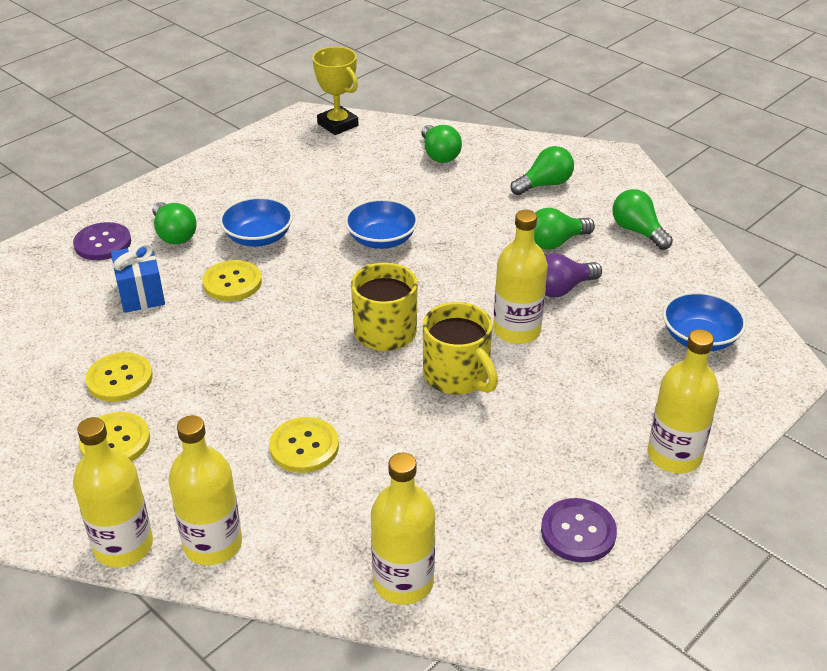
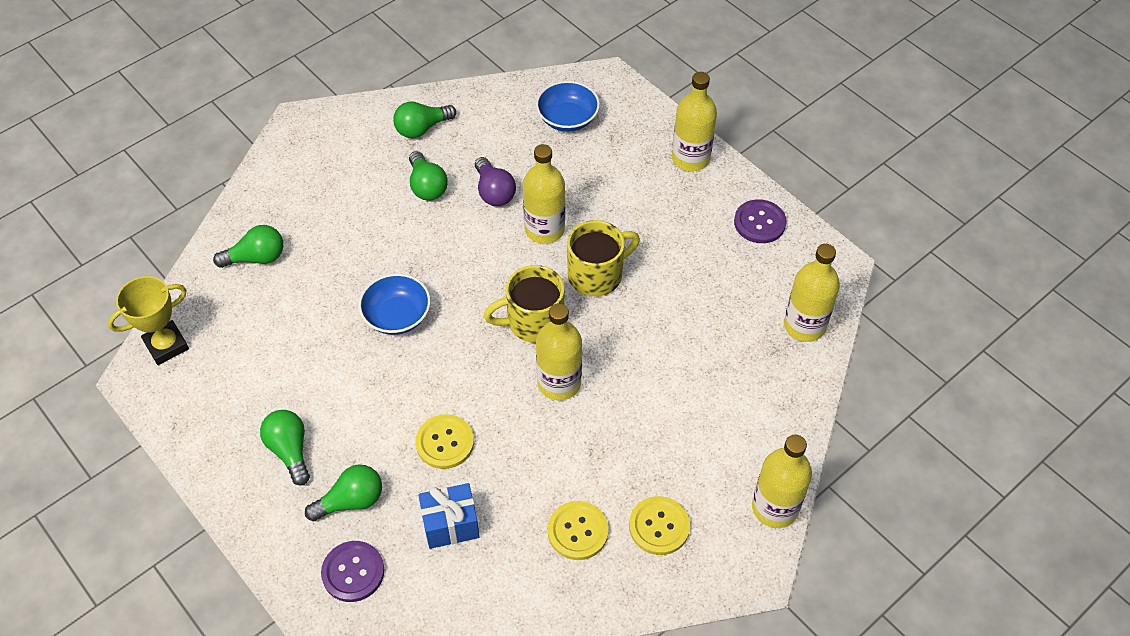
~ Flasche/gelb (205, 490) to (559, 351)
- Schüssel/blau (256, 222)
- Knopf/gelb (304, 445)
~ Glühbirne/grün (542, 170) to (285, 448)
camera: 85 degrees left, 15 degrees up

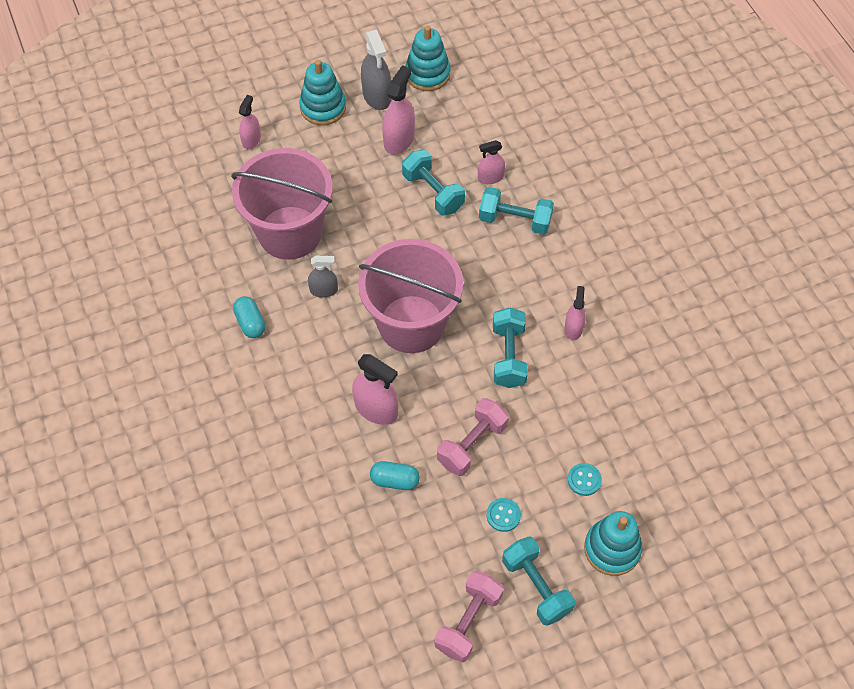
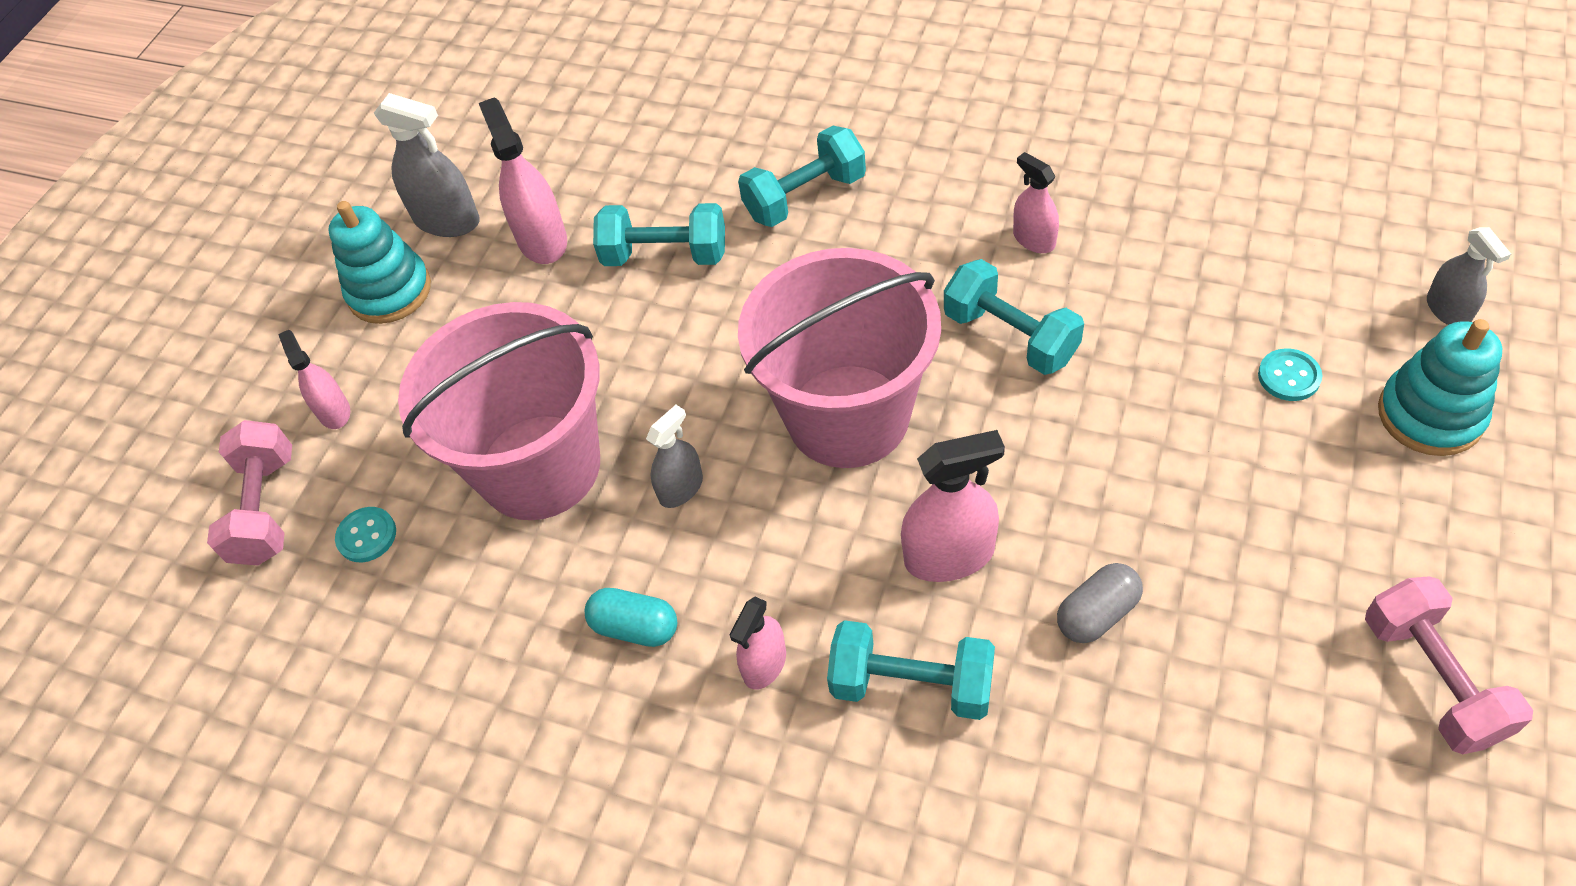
~ Kapsel/türkis (395, 475) to Kapsel/grau (1100, 603)
- Stapelspielzeug/türkis (427, 58)
~ Hantel/rosa (473, 437) to (249, 492)
~ Sprühflasche/rosa (491, 162) to (758, 643)
~ Knopf/türkis (504, 515) to (365, 534)
~ Hantel/türkis (538, 581) to (911, 670)
+ Sprühflasche/grau (1469, 276)
camera: 40 degrees left, 5 degrees down

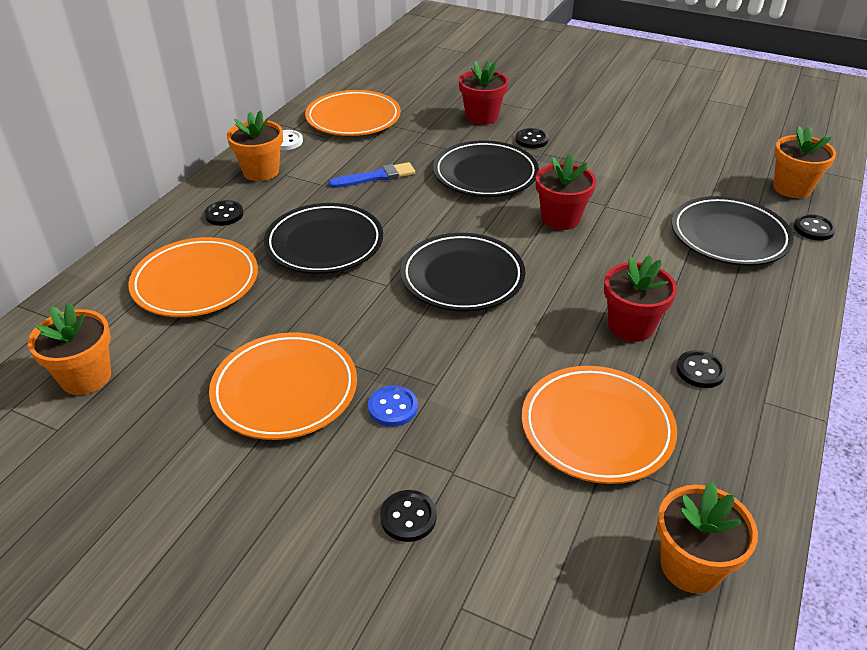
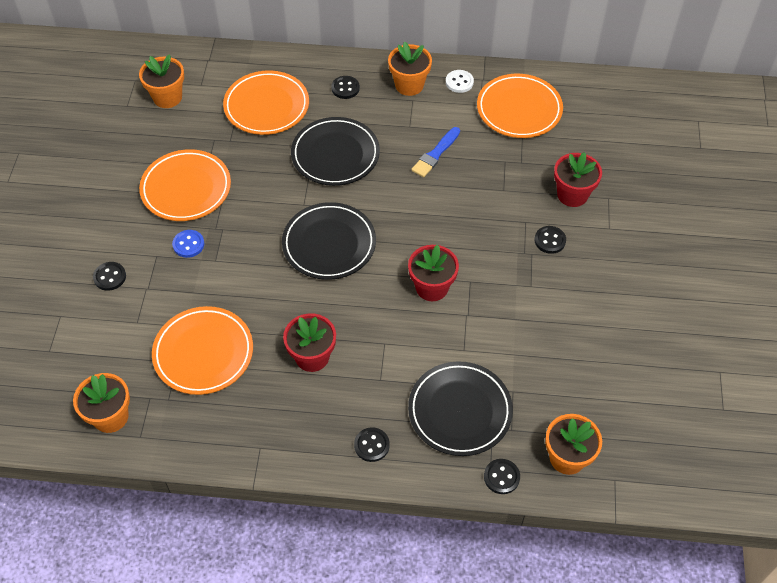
~ Pinsel/blau (371, 175) = (435, 152) 75 degrees clockwise
- Teller/schwarz (486, 169)
~ Knopf/schwarz (701, 369) to (372, 444)
camera: 70 degrees right, 15 degrees up

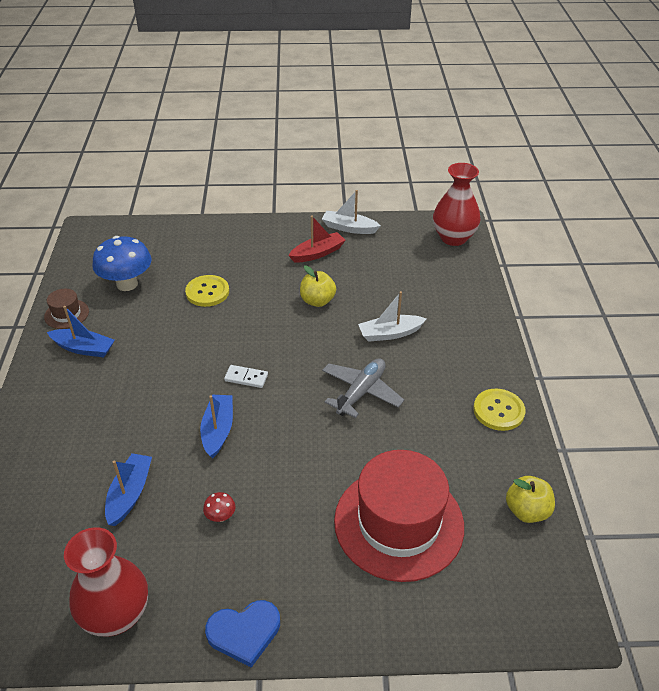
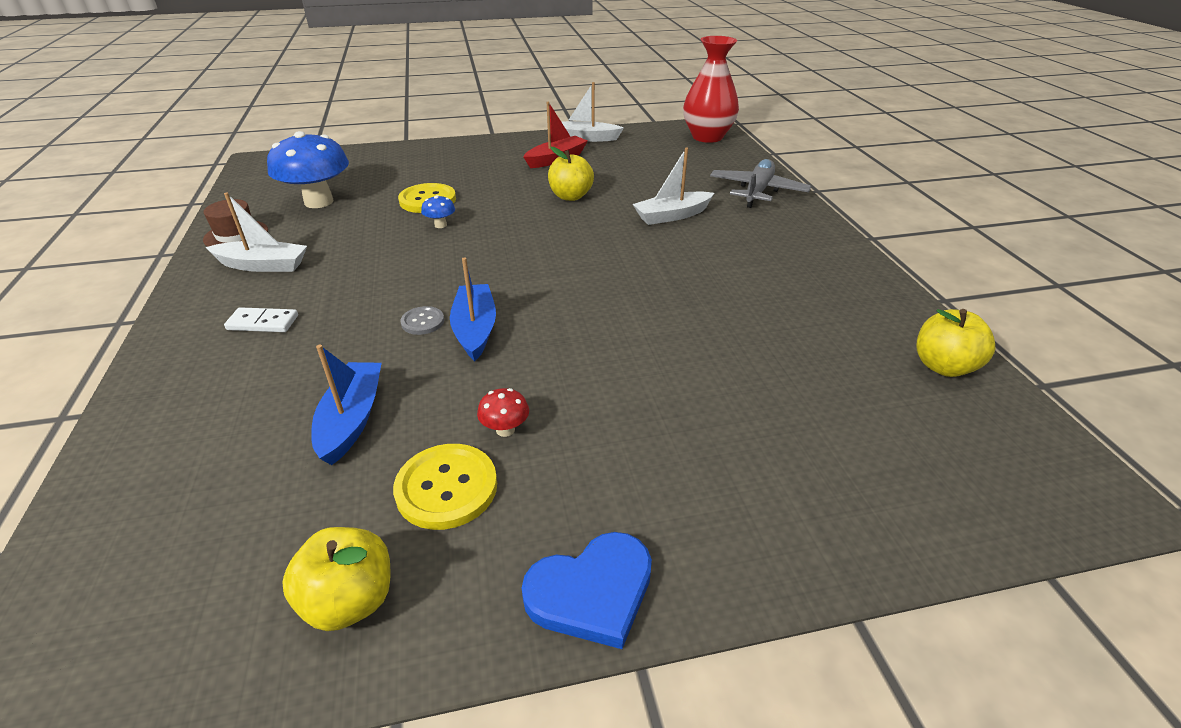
~ Boot/blau (81, 331) to Boot/weiß (256, 232)
~ Vase/rot (106, 581) to Apfel/gelb (336, 579)
~ Dominostein/weiß (246, 376) to (261, 319)
~ Flugzeug/grau (363, 388) to (760, 183)
- Hut/rot (399, 516)
~ Knopf/gelb (499, 410) to (445, 487)
+ Knopf/grau (422, 320)
+ Pilz/blau (438, 211)
camera: 10 degrees left, 5 degrees down

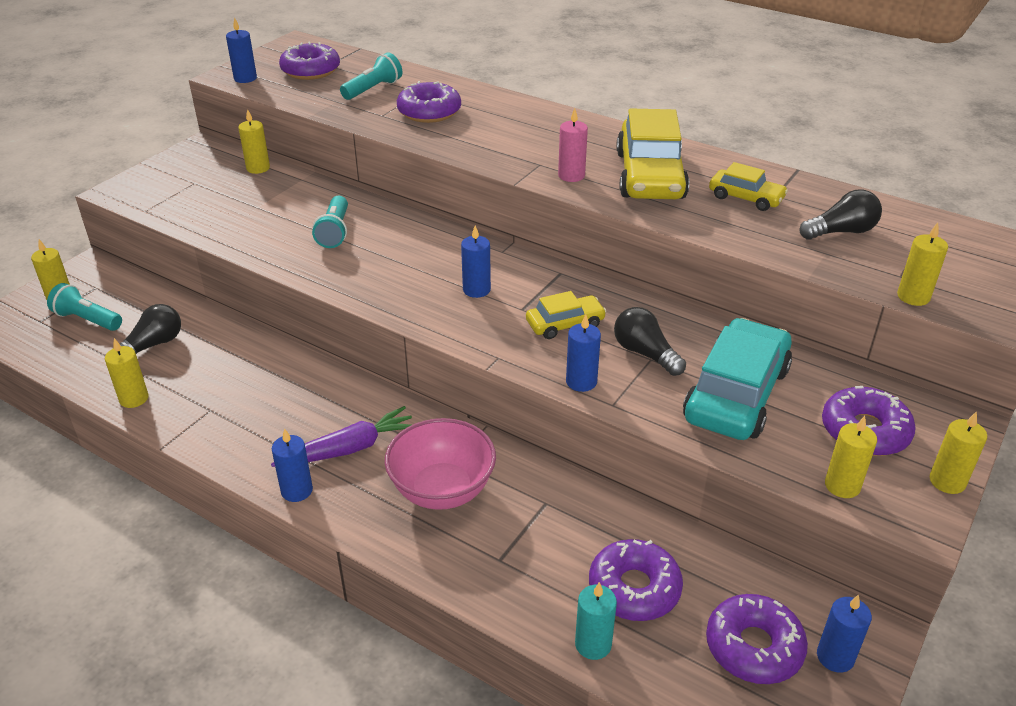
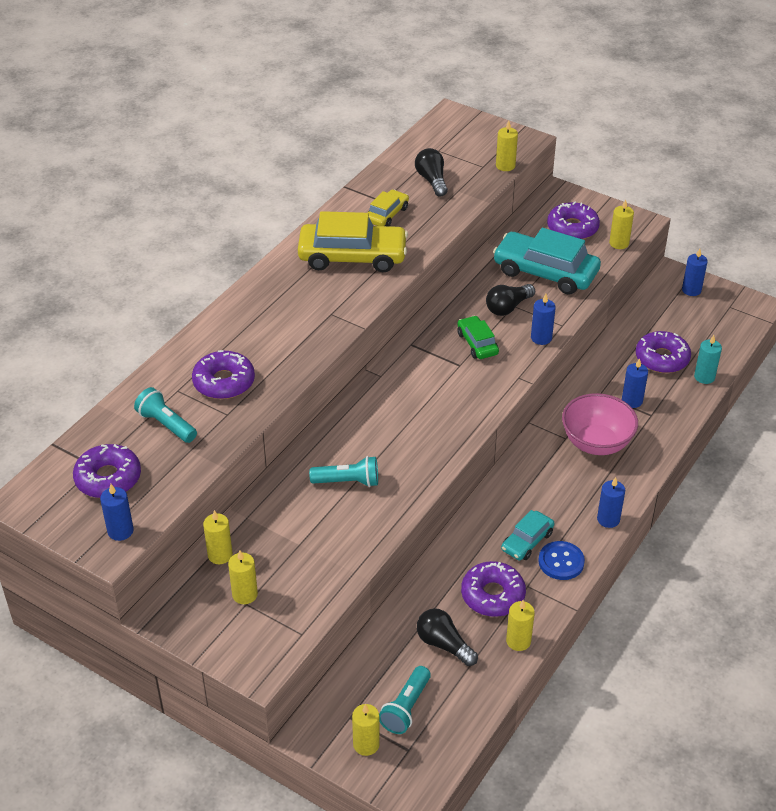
- Karotte/lila (341, 436)
~ Kerze/blau (476, 261) to (635, 383)
~ Auto/gelb (566, 315) to Auto/grün (478, 337)
- Kerze/rosa (573, 145)
~ Donut/lila (757, 639) to (493, 589)
~ Kerze/gelb (958, 452) to (243, 577)
+ Auto/türkis (528, 535)
+ Knopf/blau (561, 560)
camera: 90 degrees left, 5 degrees up

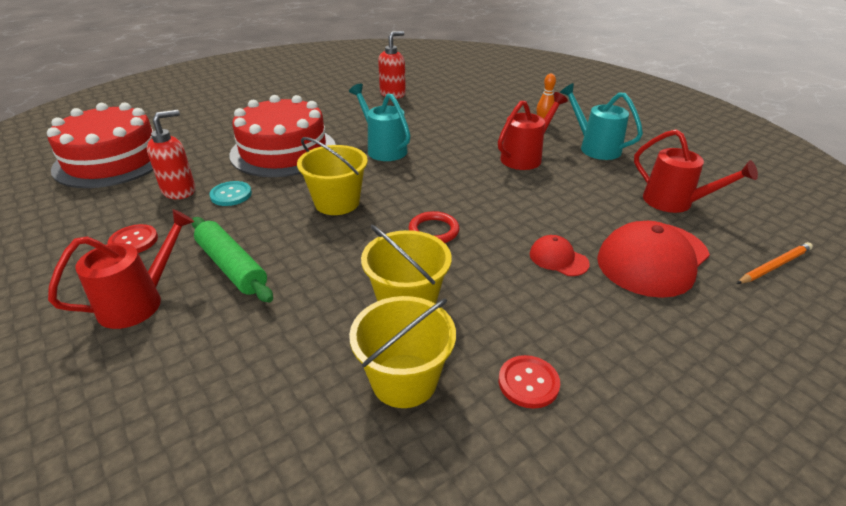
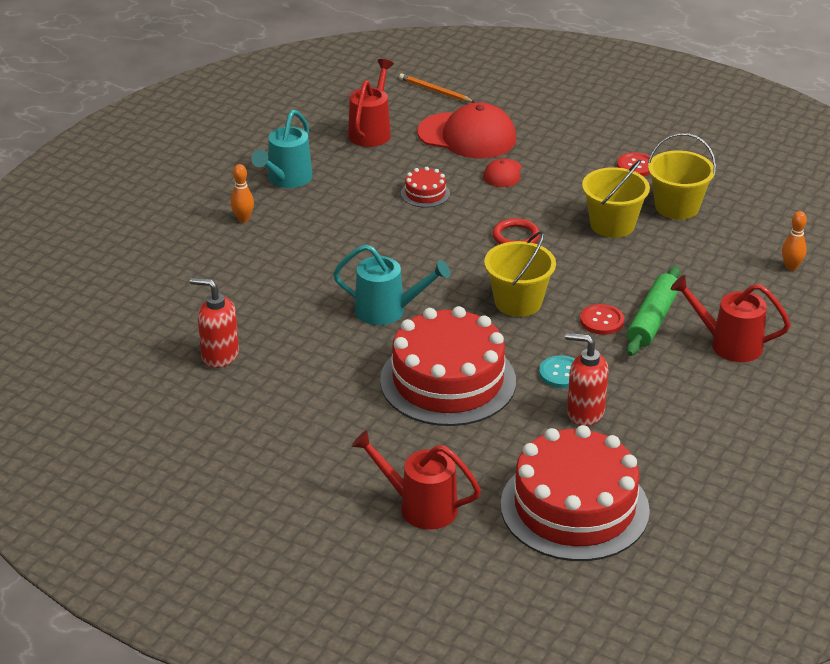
~ Knopf/rot (132, 238) to (602, 319)
~ Gießkanne/türkis (380, 122) = (391, 284) 105 degrees counterclockwise
~ Gießkanne/rot (533, 131) to (416, 480)
+ Kuchen/rot (425, 187)
+ Bowlingkegel/orange (794, 241)
camera: 115 degrees left, 0 degrees up

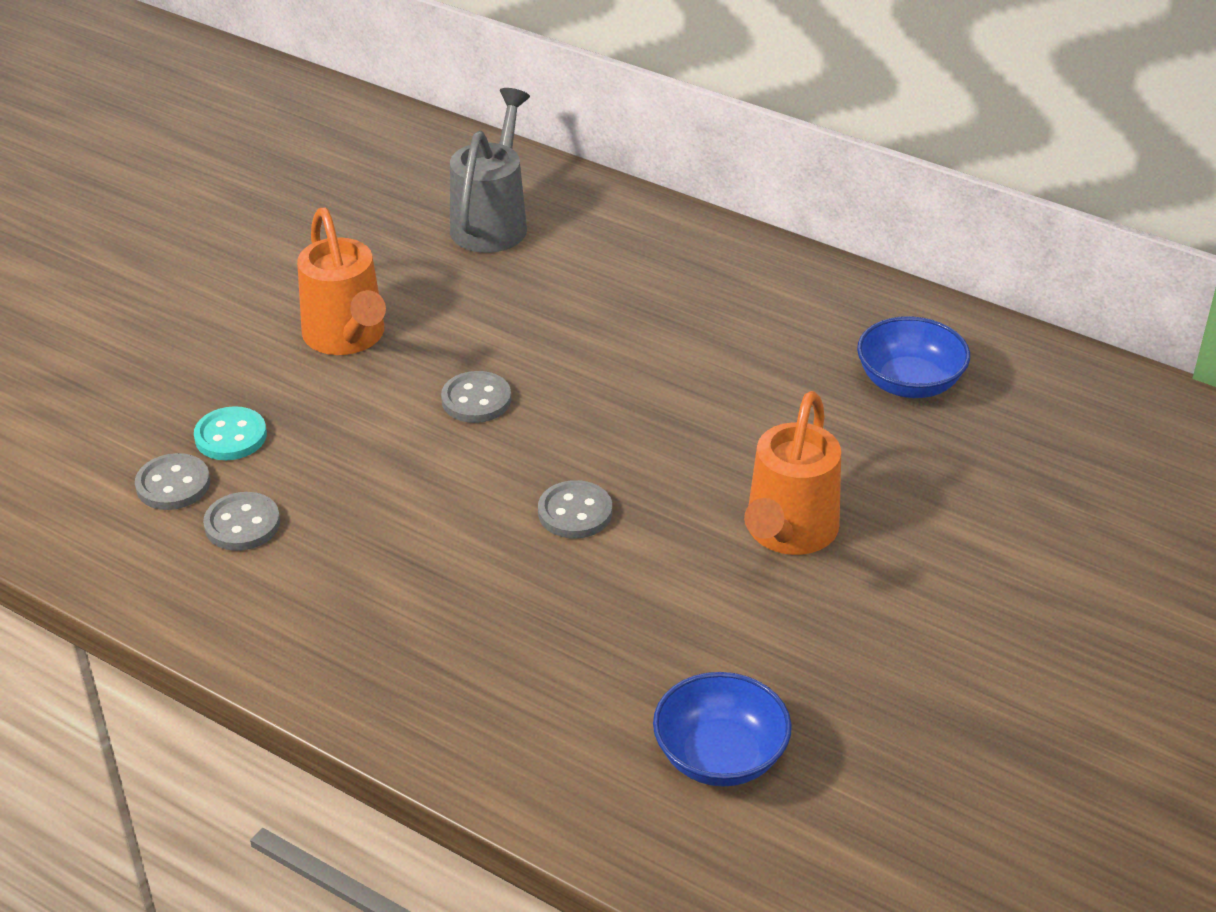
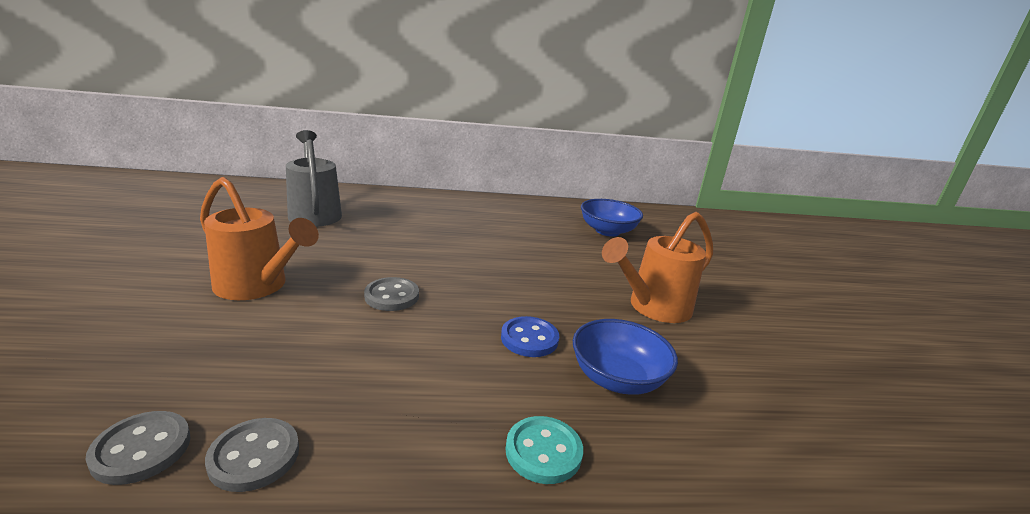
~ Knopf/türkis (230, 433) to (544, 450)
~ Knopf/grau (575, 509) to Knopf/blau (530, 336)
~ Schüssel/blau (722, 729) to (625, 357)
~ Gießkanne/orange (792, 473) = (657, 267) 75 degrees clockwise
camera: 40 degrees left, 15 degrees down

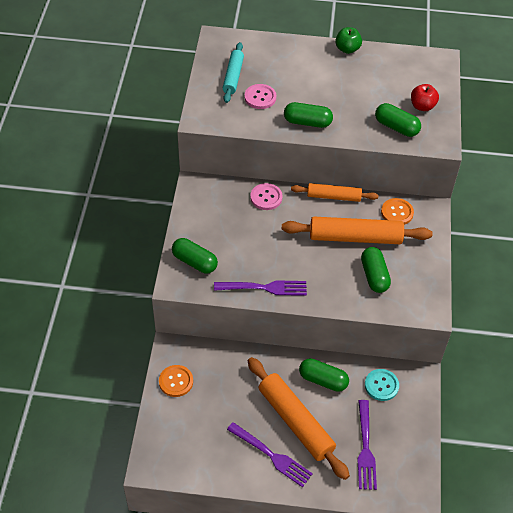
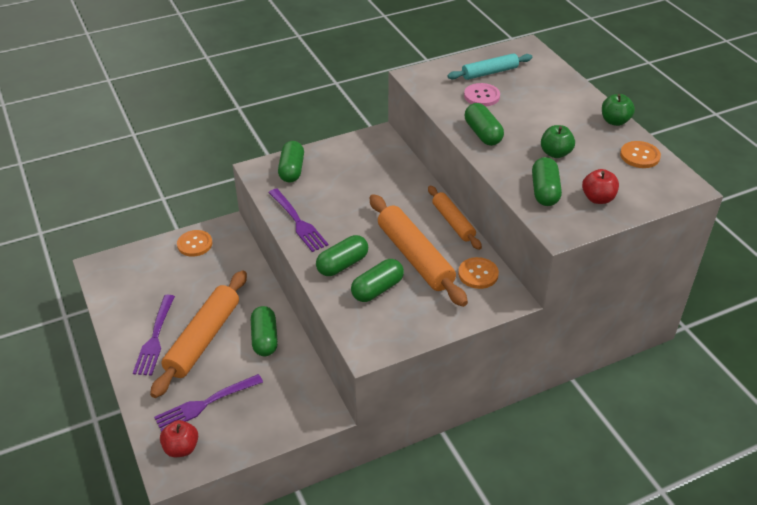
- Knopf/rosa (266, 196)
- Knopf/türkis (382, 385)
+ Apfel/rot (179, 438)
+ Kapsel/grün (342, 255)
+ Apfel/grün (558, 141)
+ Knopf/orange (640, 154)
camera: 60 degrees right, 10 degrees down

